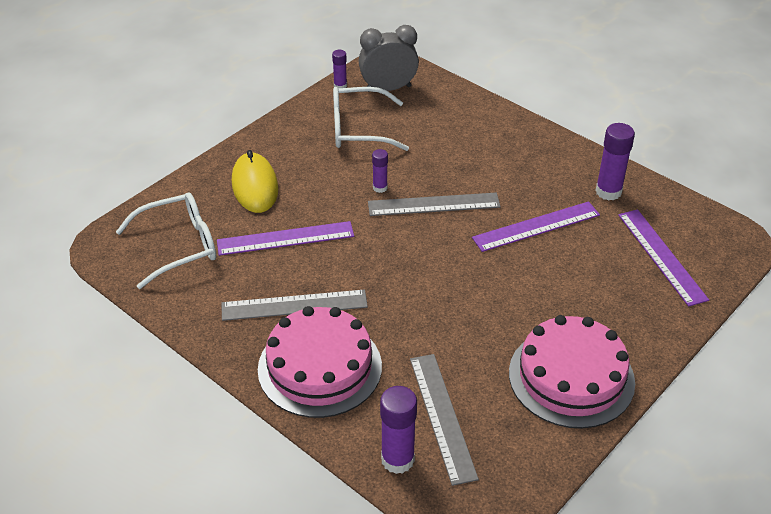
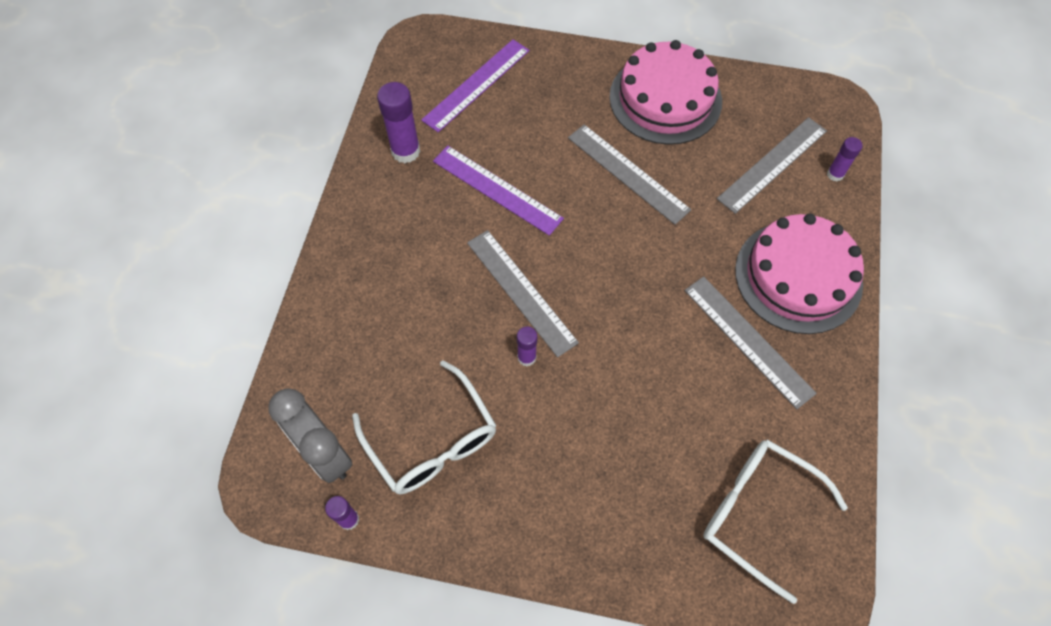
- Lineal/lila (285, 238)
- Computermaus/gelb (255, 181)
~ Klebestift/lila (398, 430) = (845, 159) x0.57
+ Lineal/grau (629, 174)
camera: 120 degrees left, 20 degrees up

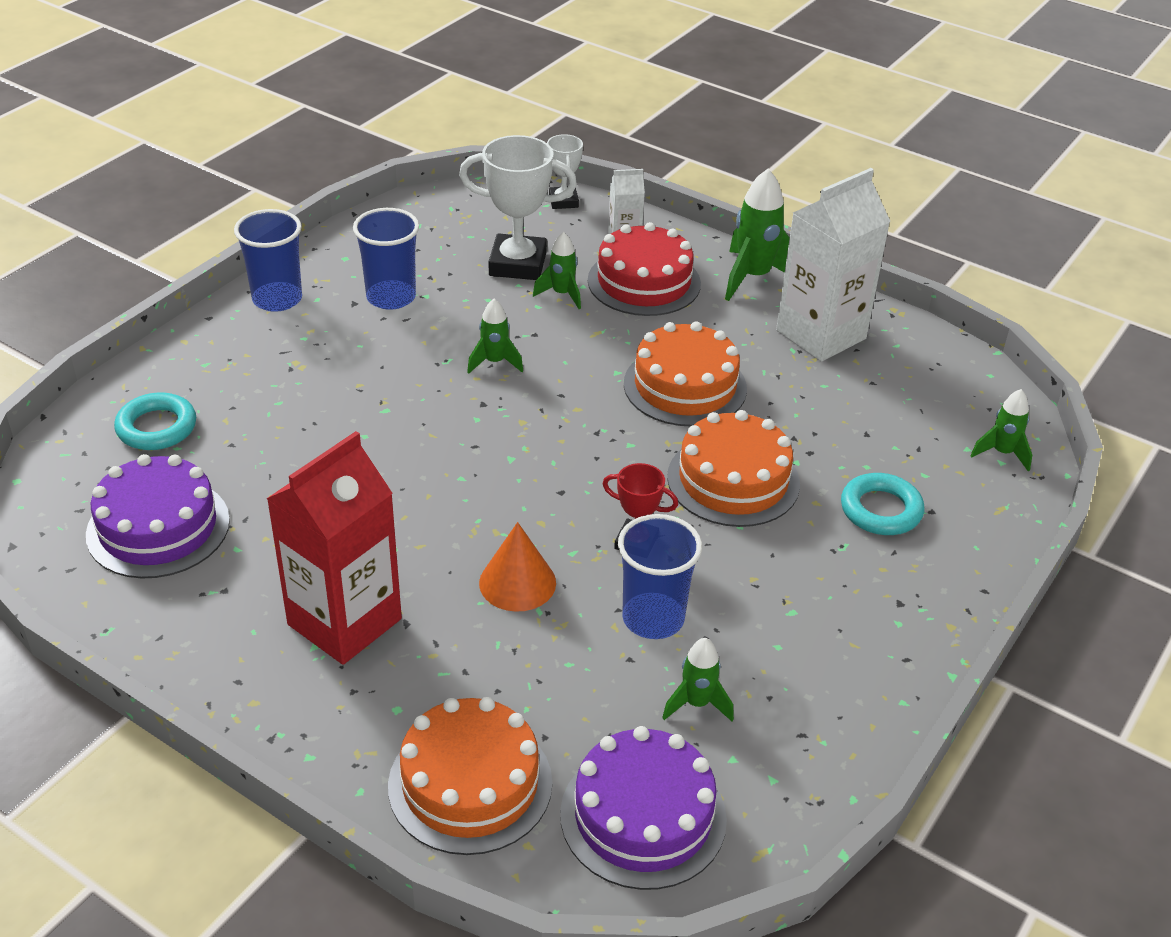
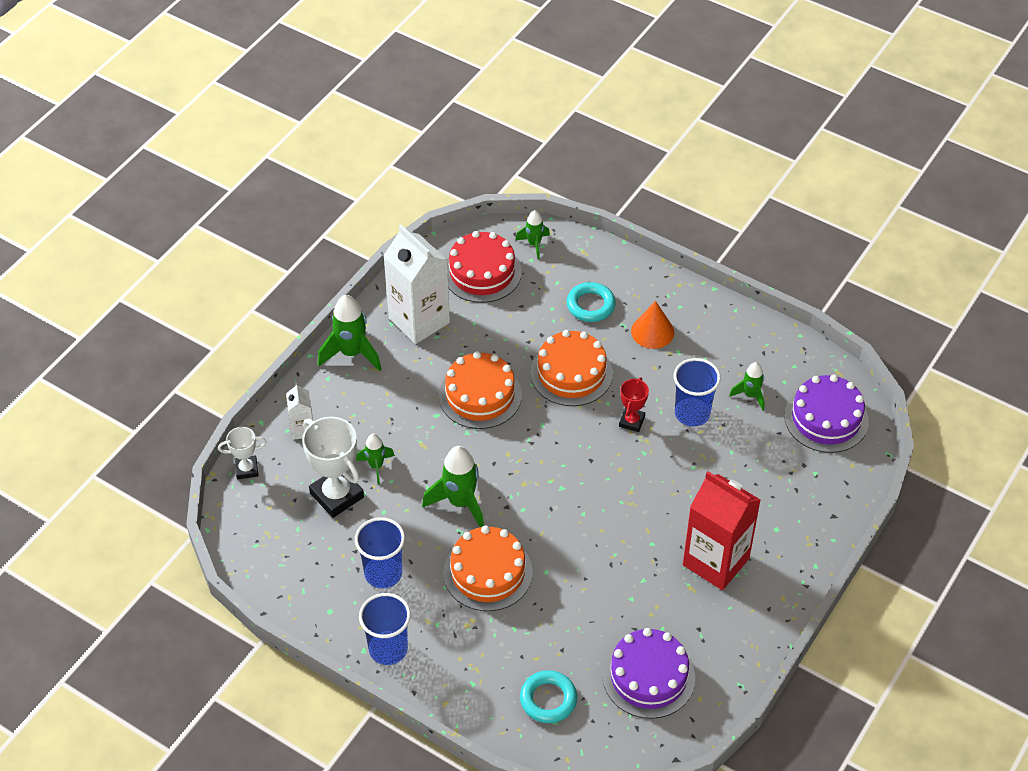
~ Kuchen/orange (470, 776) to (488, 568)
~ Pokal/weiß (518, 207) = (333, 467) 45 degrees counterclockwise
~ Rakete/grün (495, 336) = (453, 486) x1.72
~ Kegel/orange (517, 567) to (652, 325)
~ Kuchen/rot (644, 269) to (484, 267)
camera: 90 degrees left, 10 degrees up

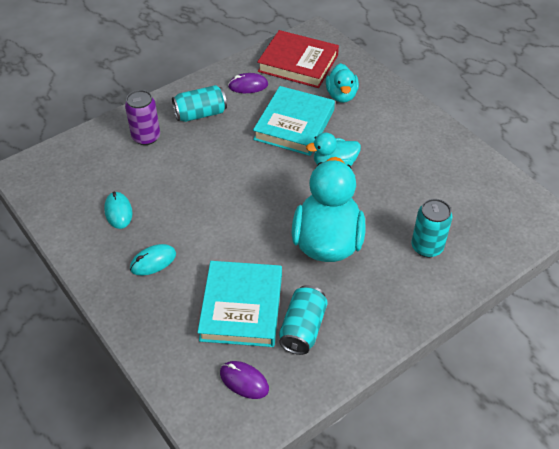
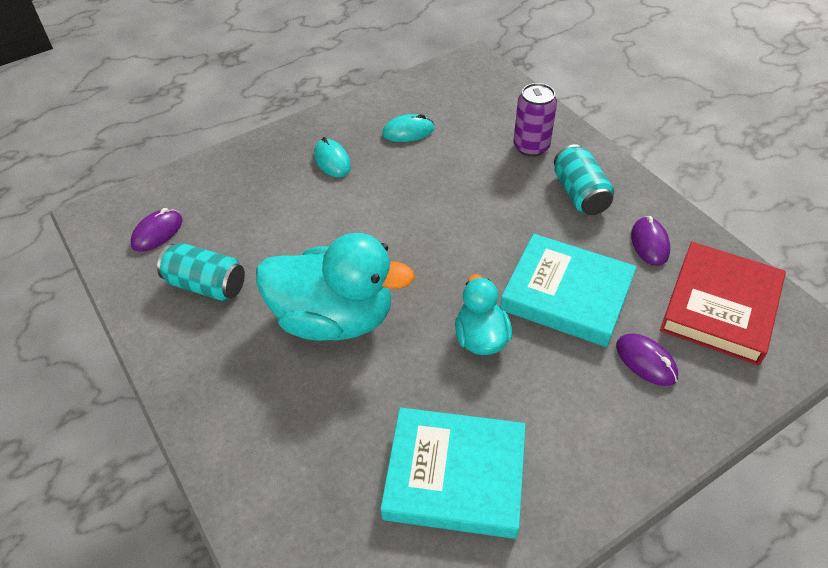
~ Buch/türkis (239, 304) to (453, 473)
~ Ente/türkis (342, 83) to Computermaus/lila (647, 359)
- Dose/türkis (431, 228)
camera: 95 degrees right, 0 degrees up

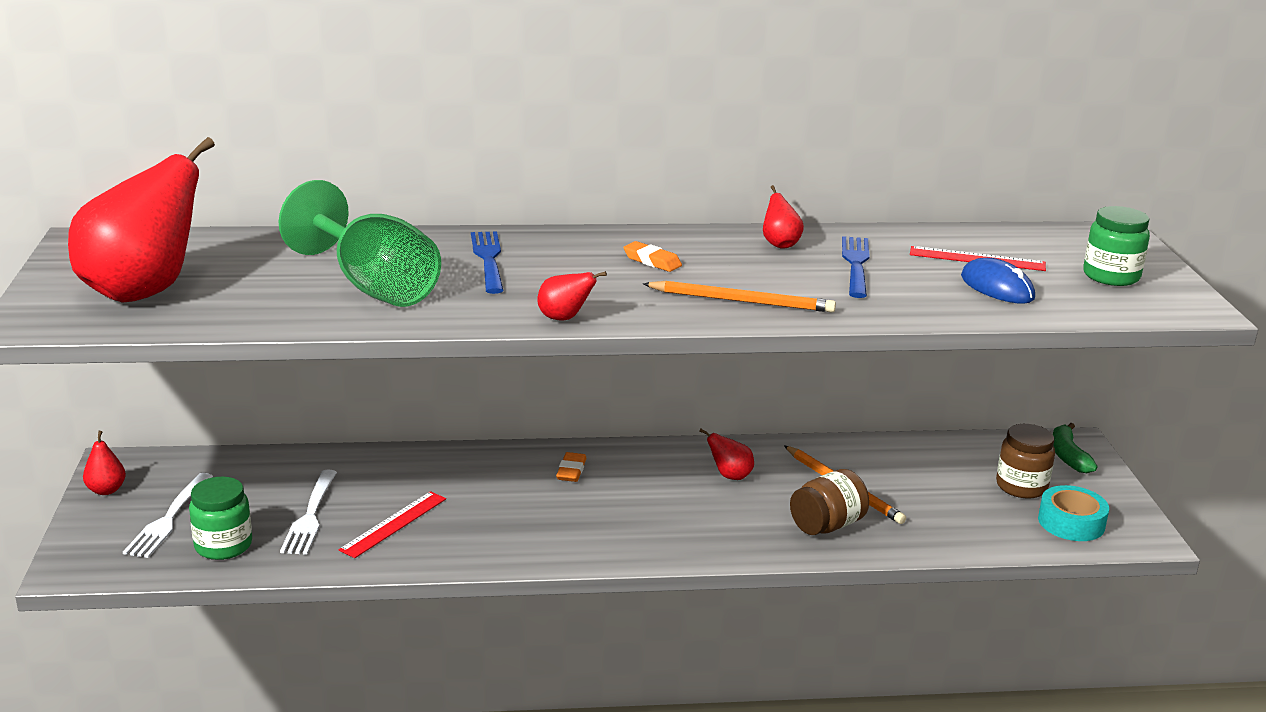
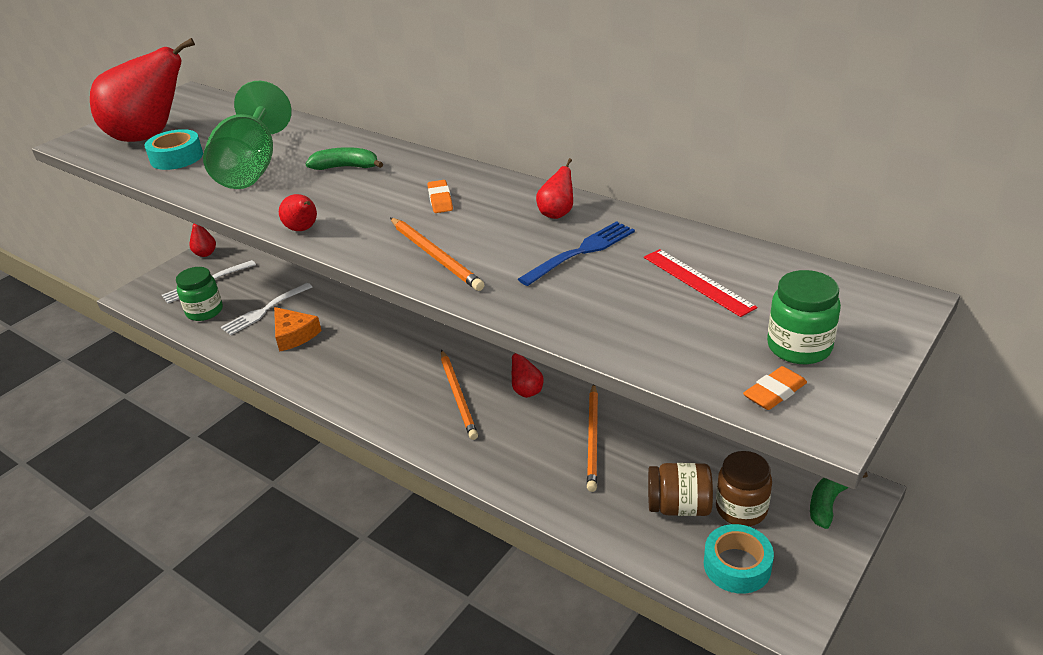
~ Lineal/rot (392, 524) to Käse/orange (298, 329)
~ Gabel/blau (487, 262) to Banane/grün (344, 158)
~ Radiergummi/orange (571, 467) to (775, 388)
~ Einmachglas/braun (829, 502) to (680, 489)
- Computermaus/blau (998, 281)
+ Klebeband/türkis (174, 149)
+ Bleistift/orange (459, 395)
camera: 45 degrees right, 10 degrees up

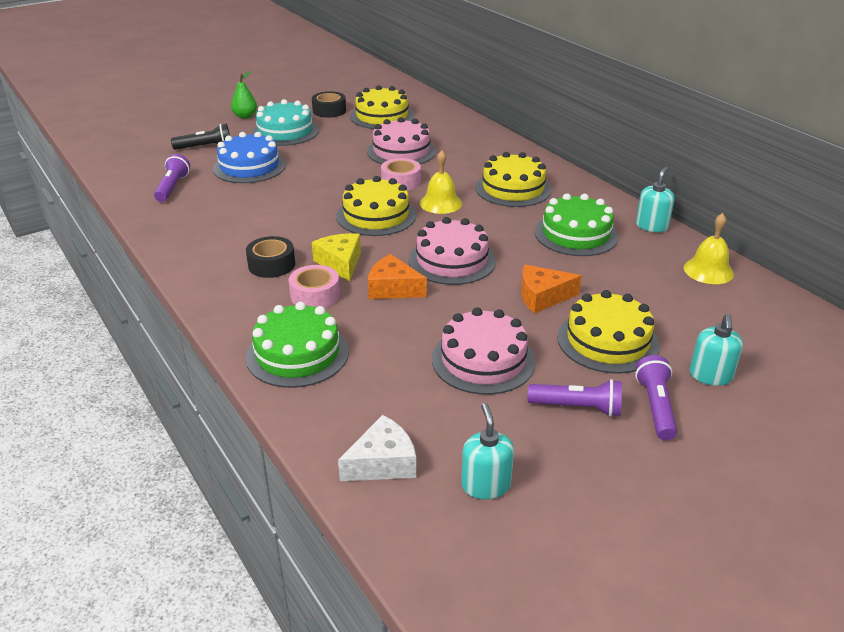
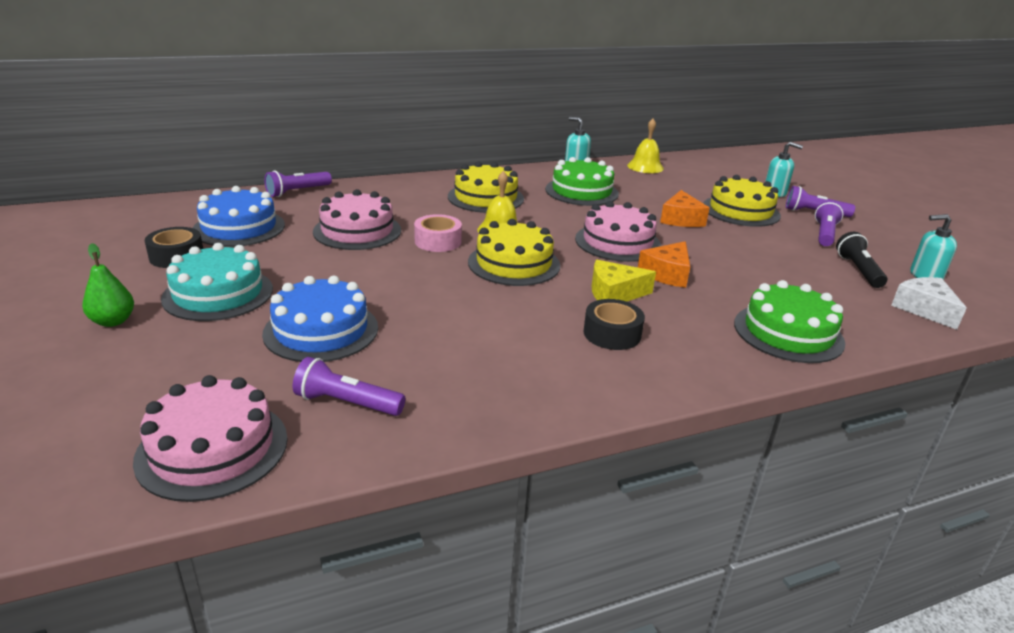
~ Taschenlampe/schwarz (200, 137) to (861, 260)
- Klebeband/rosa (314, 286)
~ Kuchen/gelb (382, 107) to Kuchen/blau (239, 216)
~ Kuchen/rosa (484, 351) to (210, 438)
+ Taschenlampe/lila (298, 183)
camera: 80 degrees left, 5 degrees down

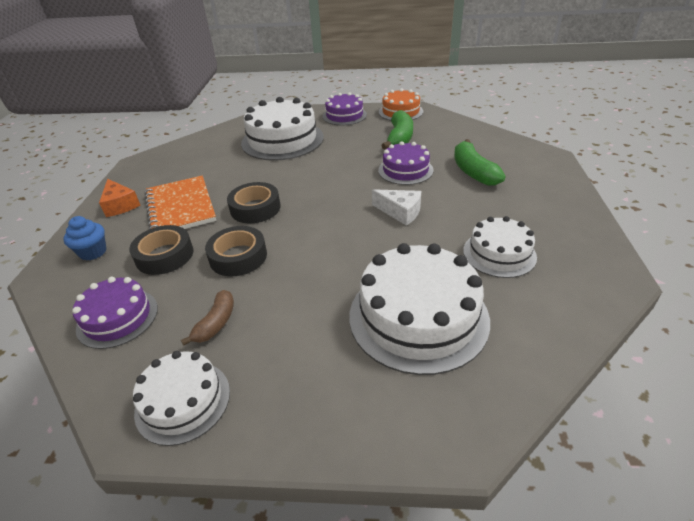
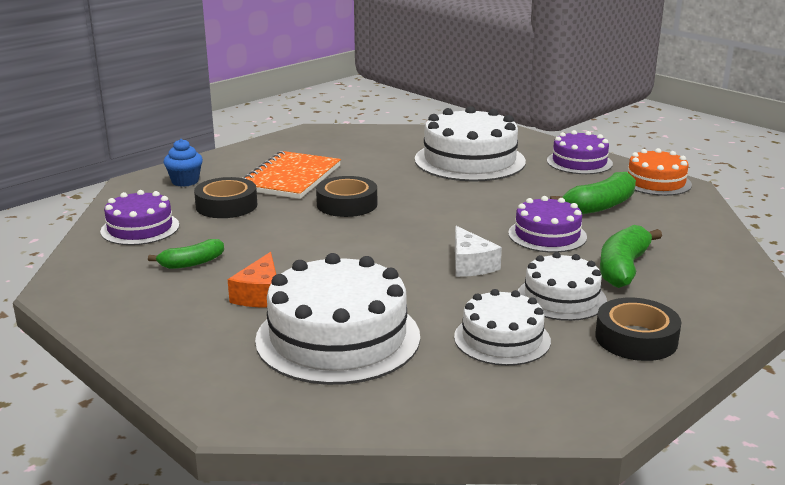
~ Käse/orange (119, 198) to (252, 279)
~ Kuchen/weiß (181, 398) to (562, 286)
~ Banane/braun (207, 318) to Banane/grün (186, 254)
~ Klebeband/schwarz (236, 251) to (638, 329)
camera: 40 degrees right, 15 degrees down

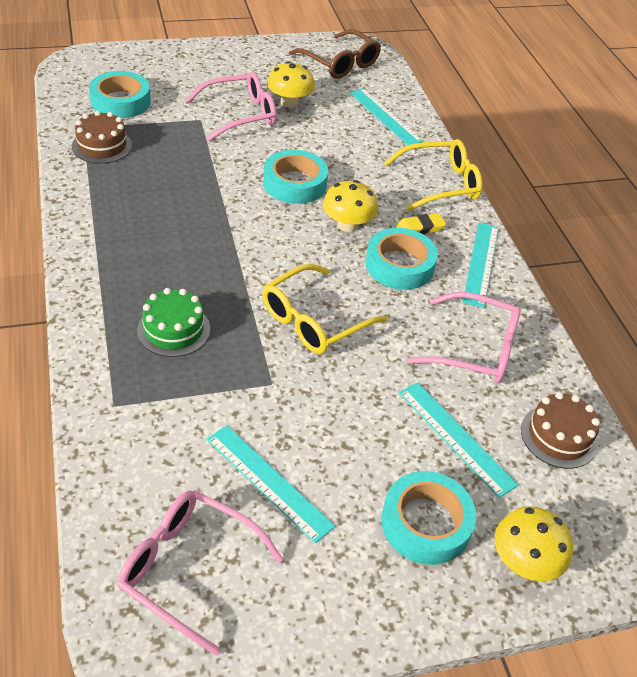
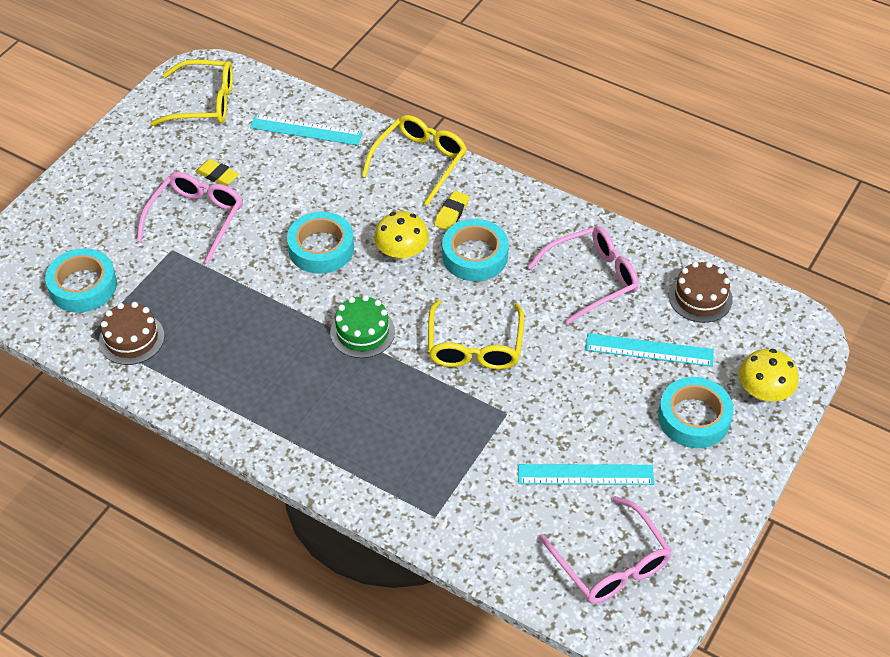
~ Brille/rosa (200, 573) = (605, 550) 105 degrees counterclockwise
~ Kuchen/grün (173, 322) to (362, 326)
~ Pilz/gelb (291, 84) to Radiergummi/gelb (217, 172)
~ Brille/braun (335, 54) to Brille/gelb (191, 92)
- Lineal/türkis (480, 265)
camera: 40 degrees left, 5 degrees up

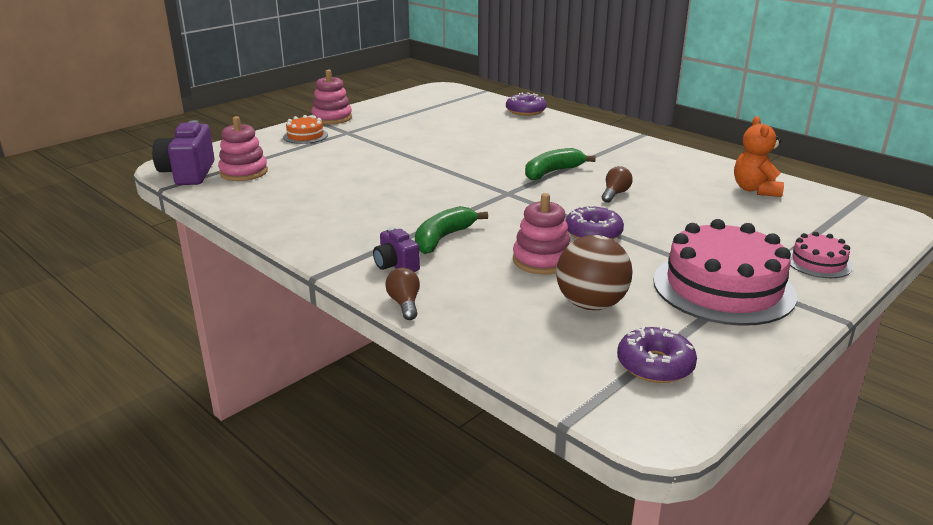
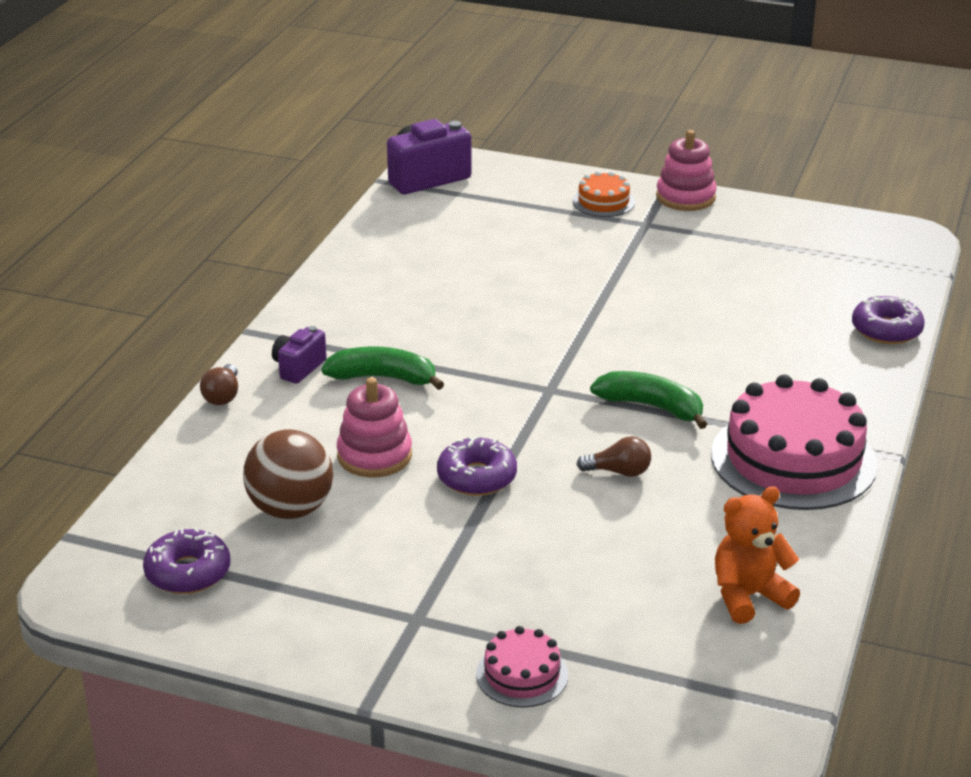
- Stapelspielzeug/rosa (243, 148)
~ Glühbirne/braun (402, 293) = (219, 384) 135 degrees clockwise
~ Kuchen/rosa (725, 272) to (794, 442)
camera: 65 degrees right, 5 degrees up

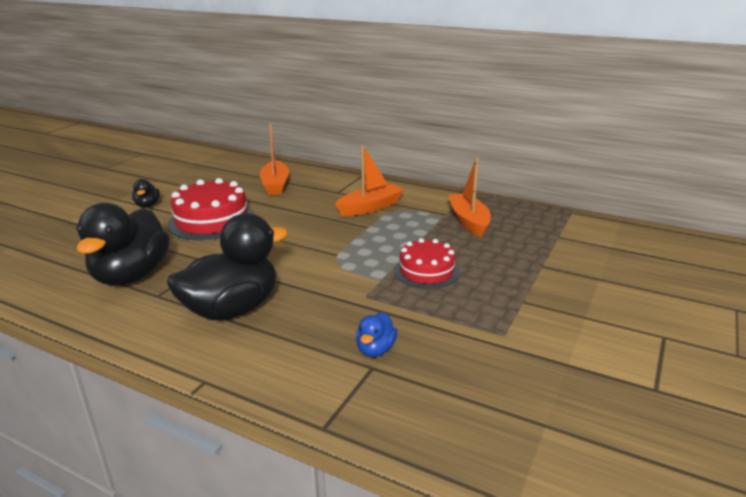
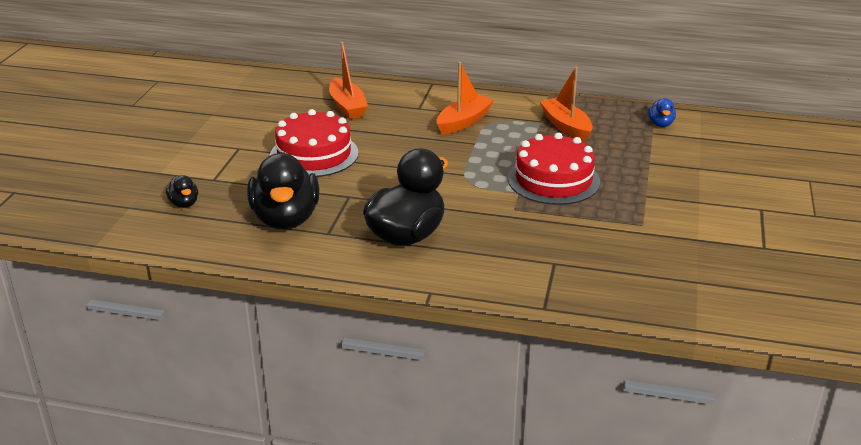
~ Ente/schwarz (146, 193) to (182, 191)
~ Ente/blau (376, 334) to (662, 112)
~ Kuchen/rot (427, 263) = (554, 169) x1.55
camera: 15 degrees left, 5 degrees up

